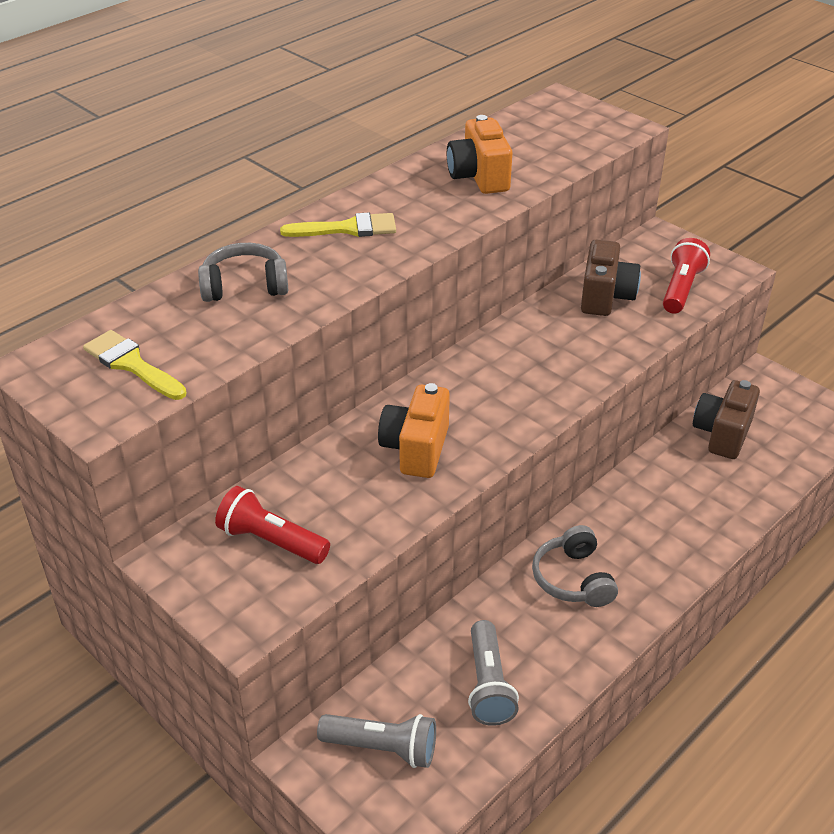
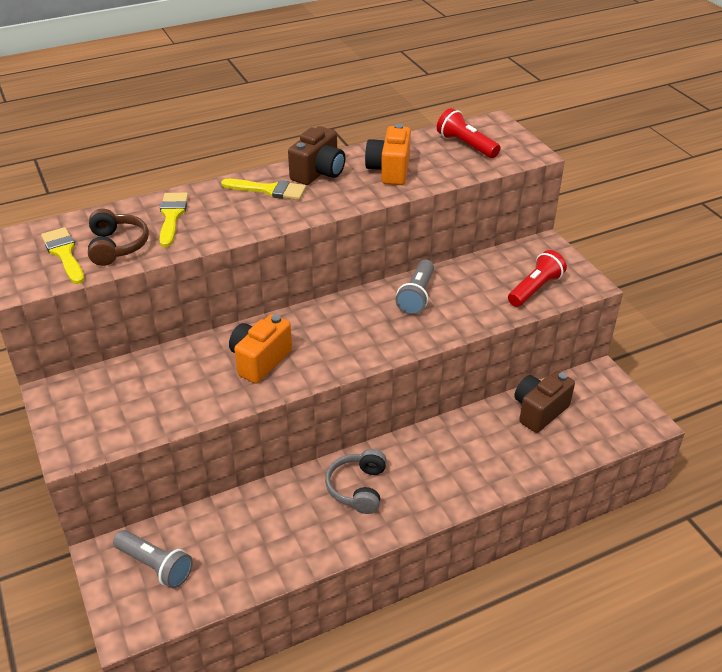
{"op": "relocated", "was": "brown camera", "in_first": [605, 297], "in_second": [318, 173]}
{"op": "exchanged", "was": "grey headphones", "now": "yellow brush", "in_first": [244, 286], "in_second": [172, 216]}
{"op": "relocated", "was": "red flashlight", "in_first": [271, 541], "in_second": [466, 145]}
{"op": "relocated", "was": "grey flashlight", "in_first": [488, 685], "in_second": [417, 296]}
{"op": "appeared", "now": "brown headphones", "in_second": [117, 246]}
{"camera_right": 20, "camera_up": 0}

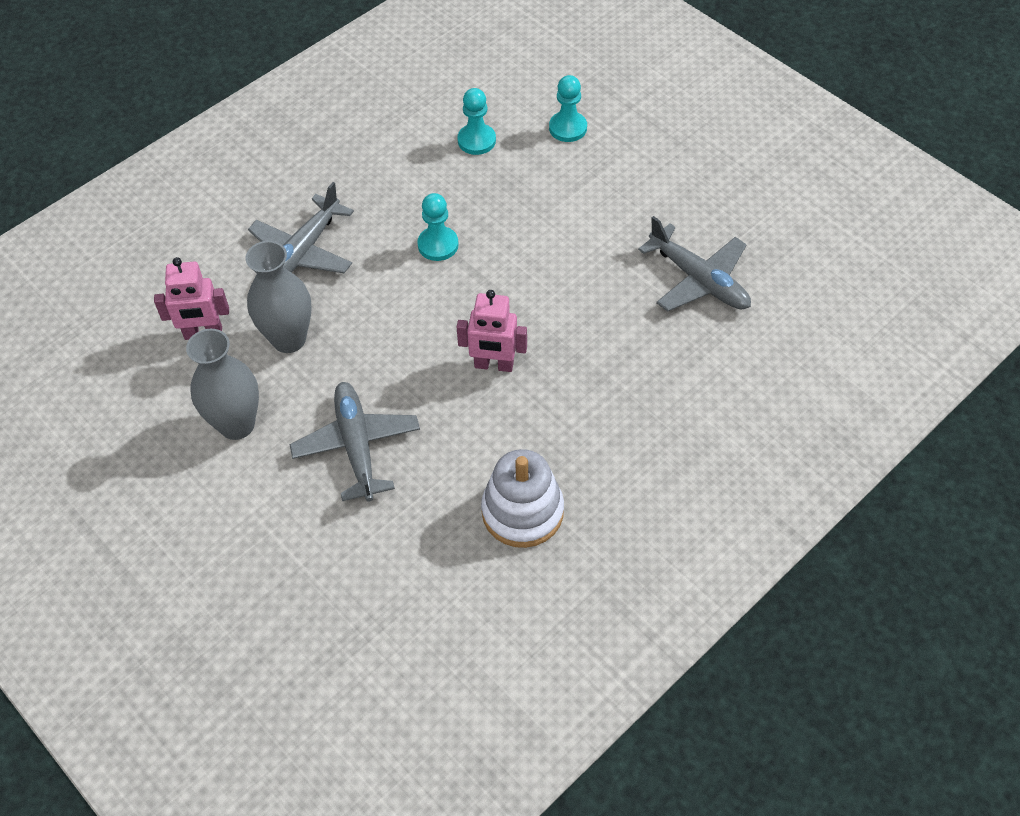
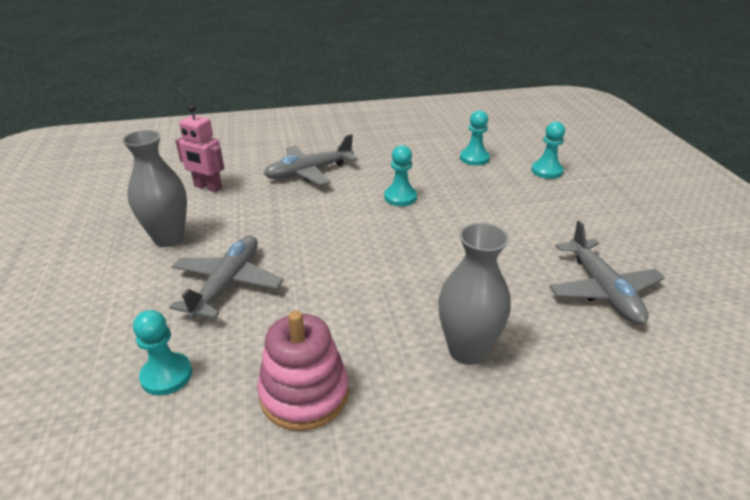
{"op": "relocated", "was": "grey vase", "in_first": [289, 339], "in_second": [467, 350]}
{"op": "missing", "was": "pink robot", "in_first": [494, 365]}
{"op": "colour", "was": "white stacking toy", "now": "pink stacking toy", "in_first": [522, 511], "in_second": [304, 393]}
{"op": "appeared", "now": "turquoise pawn", "in_second": [166, 375]}
{"camera_right": 30, "camera_up": -20}

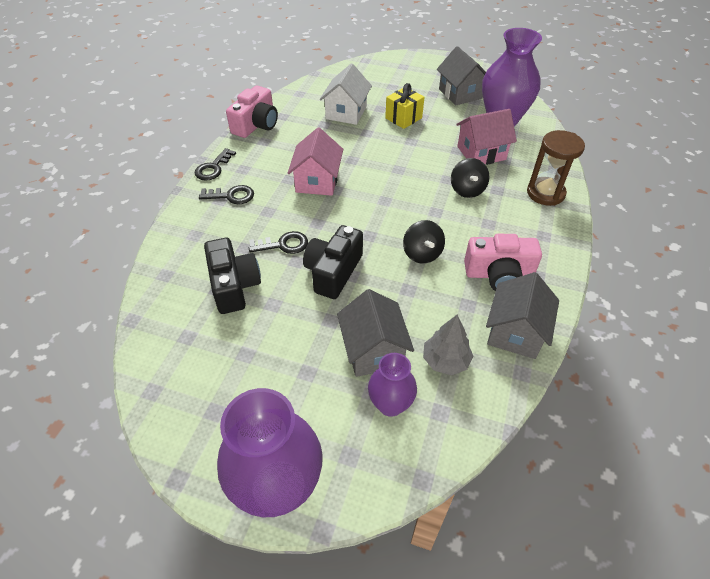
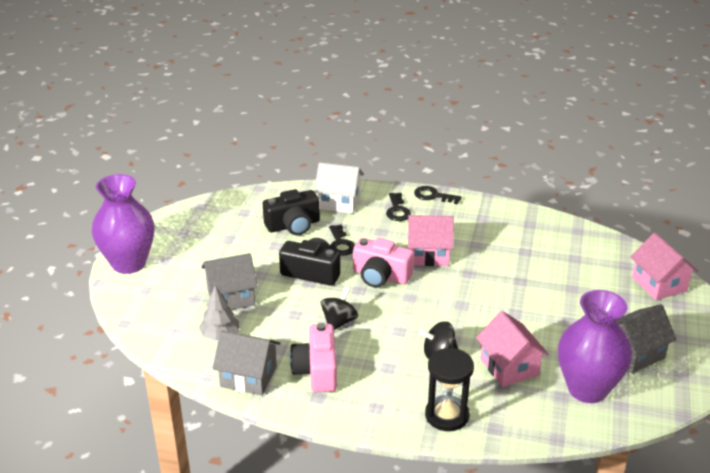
{"op": "relocated", "was": "white house", "in_first": [346, 112], "in_second": [339, 202]}
{"op": "missing", "was": "yellow gift", "in_first": [403, 118]}
{"op": "relocated", "was": "pink camera", "in_first": [256, 125], "in_second": [381, 276]}
{"op": "colour", "was": "brown hourglass", "now": "black hourglass", "in_first": [545, 193], "in_second": [447, 415]}
{"op": "spun", "was": "black spinning top", "in_first": [422, 254], "in_second": [339, 322], "clockwise": 135}
{"op": "missing", "was": "purple vase", "in_first": [390, 404]}
{"op": "appeared", "now": "pink house", "in_second": [659, 284]}
{"camera_right": 85, "camera_up": -15}

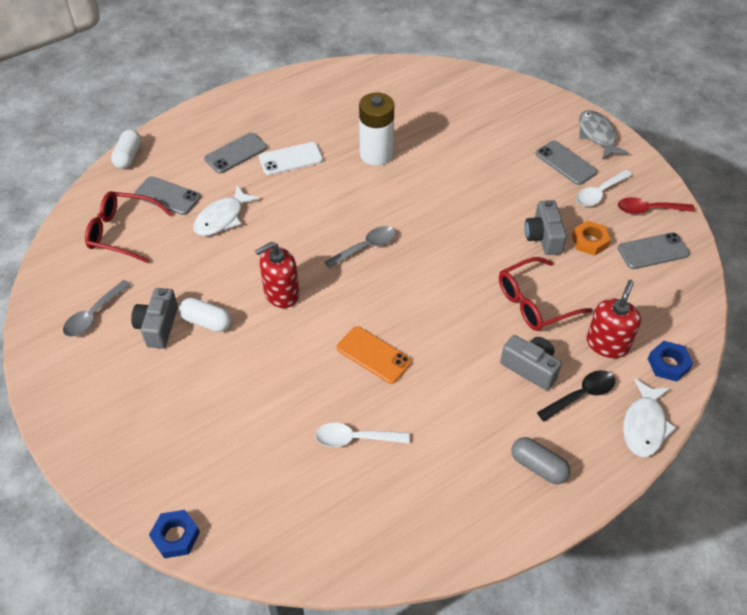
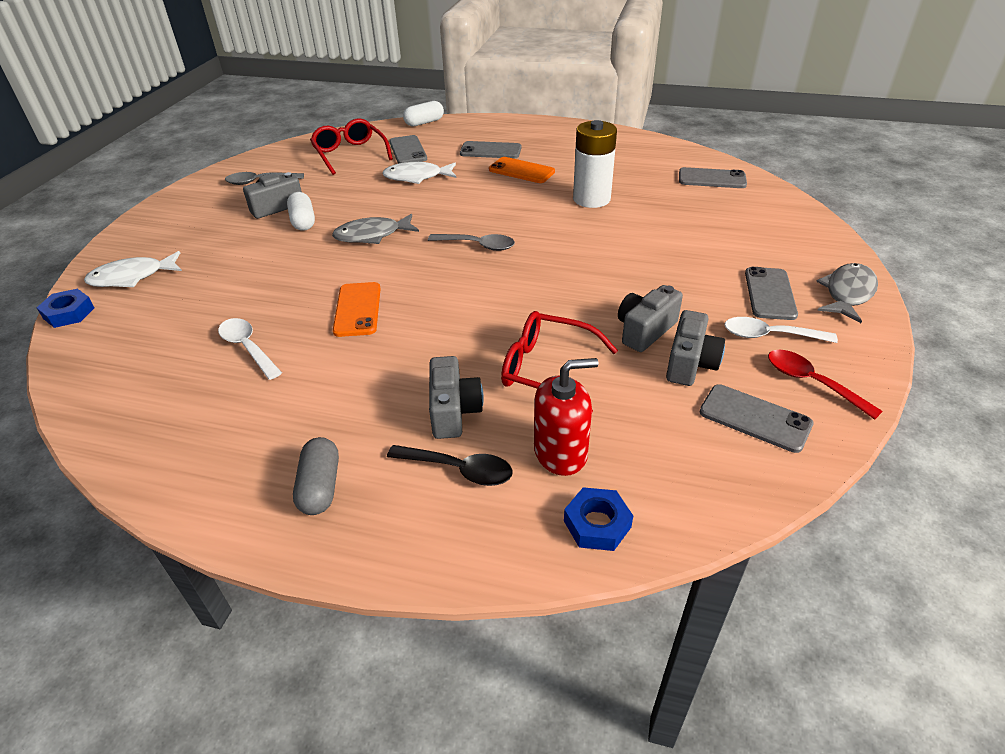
{"op": "colour", "was": "white phone", "now": "orange phone", "in_first": [290, 159], "in_second": [521, 171]}
{"op": "exchanged", "was": "orange nut", "now": "grey camera", "in_first": [590, 241], "in_second": [690, 363]}
{"op": "exchanged", "was": "red soap dispenser", "now": "grey fish", "in_first": [281, 293], "in_second": [372, 235]}
{"op": "relocated", "was": "white fish", "in_first": [644, 425], "in_second": [132, 277]}
{"op": "appeared", "now": "grey phone", "in_second": [712, 179]}
{"camera_right": 50, "camera_up": -10}

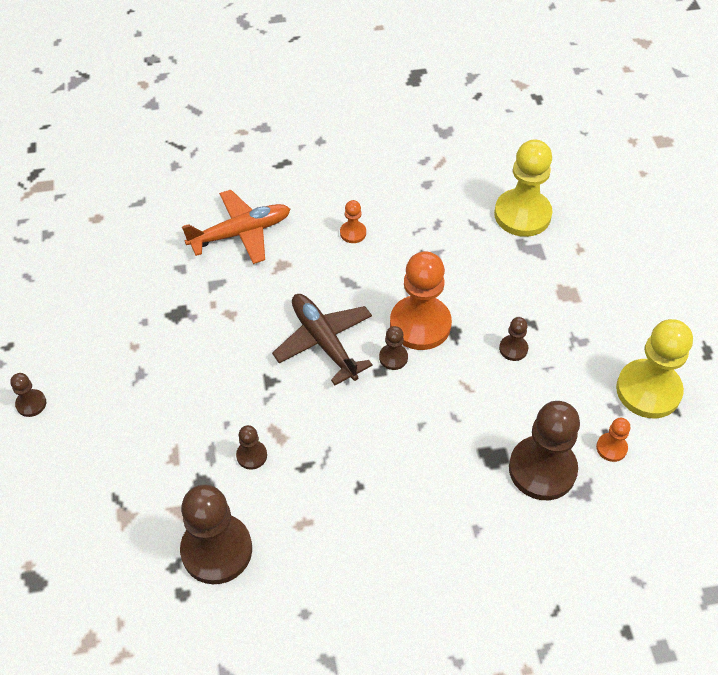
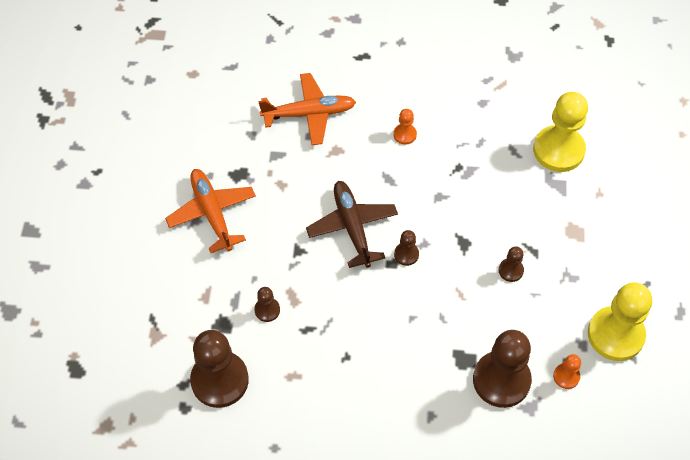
{"op": "missing", "was": "orange pawn", "in_first": [420, 324]}
{"op": "missing", "was": "brown pawn", "in_first": [31, 404]}
{"op": "appeared", "now": "orange plane", "in_second": [212, 213]}
{"camera_right": 15, "camera_up": 5}

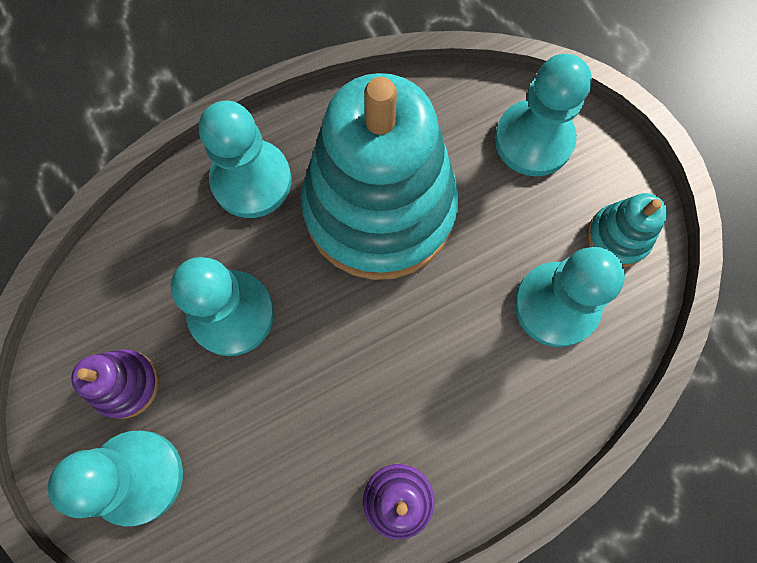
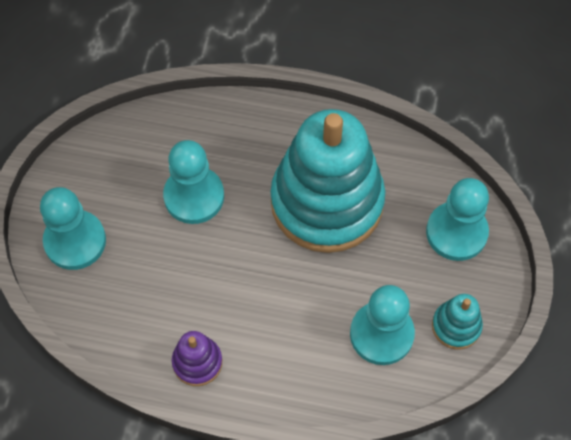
{"op": "missing", "was": "turquoise pawn", "in_first": [251, 180]}
{"op": "missing", "was": "purple stacking toy", "in_first": [126, 384]}
{"camera_right": 40, "camera_up": -10}

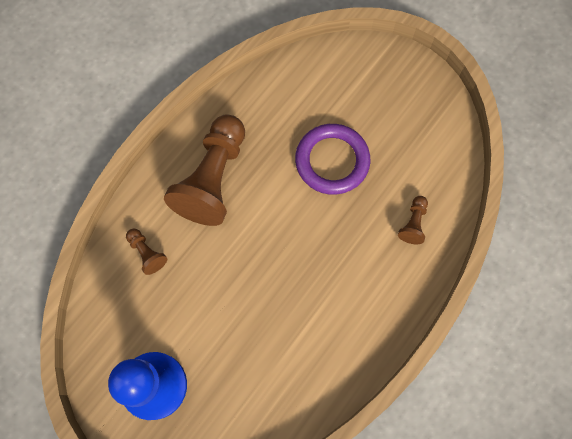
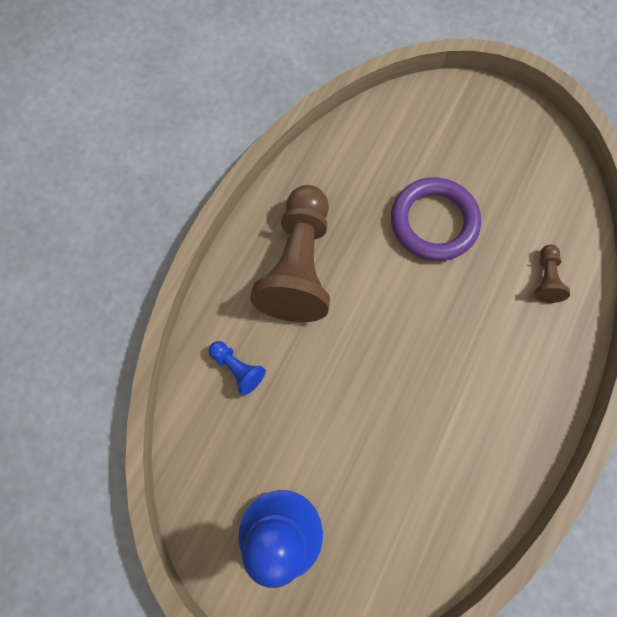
{"op": "colour", "was": "brown pawn", "now": "blue pawn", "in_first": [147, 253], "in_second": [238, 369]}
{"camera_right": -10, "camera_up": 0}

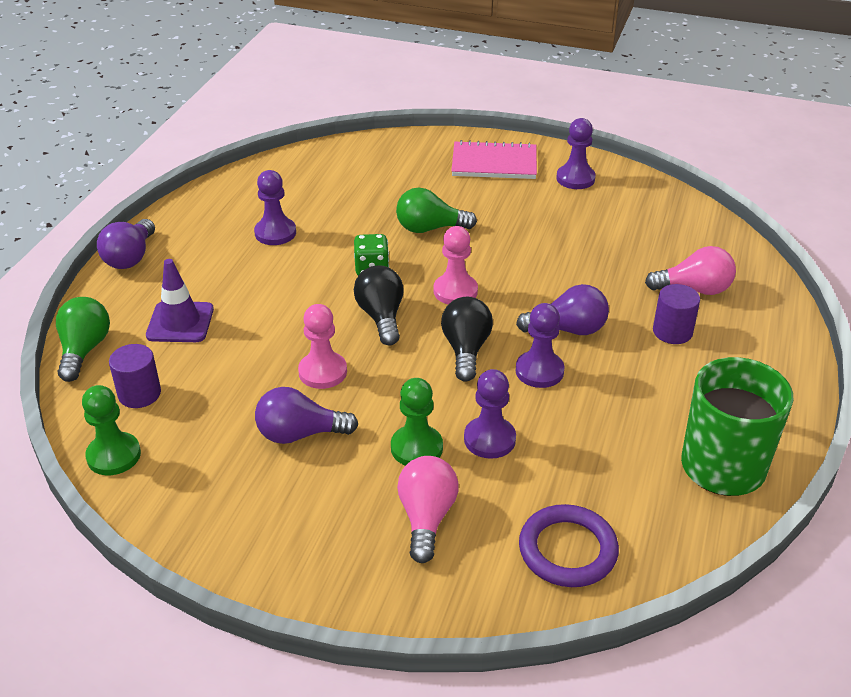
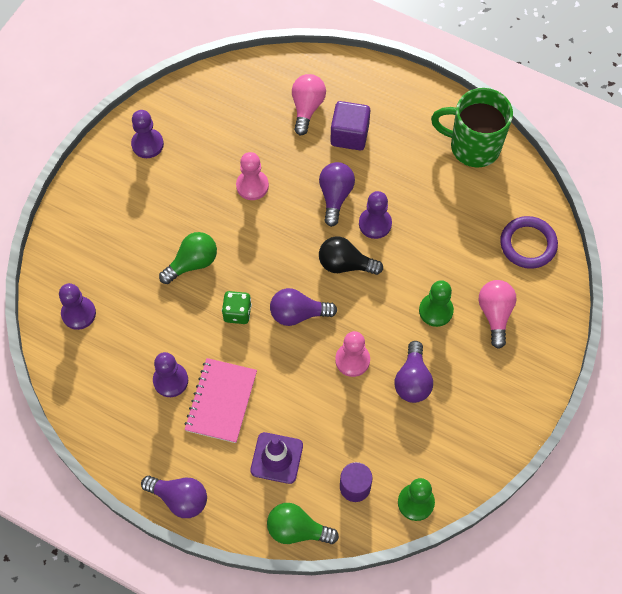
{"op": "relocated", "was": "pink notebook", "in_first": [494, 163], "in_second": [221, 401]}
{"op": "spun", "was": "green light bulb", "in_first": [430, 228], "in_second": [192, 263], "clockwise": -135}
{"op": "relocated", "was": "pink pawn", "in_first": [455, 291], "in_second": [252, 186]}
{"op": "colour", "was": "black light bulb", "now": "purple light bulb", "in_first": [381, 317], "in_second": [298, 314]}
{"op": "exchanged", "was": "purple cylinder", "now": "purple cube", "in_first": [672, 332], "in_second": [349, 135]}
{"op": "relocated", "was": "purple pawn", "in_first": [489, 439], "in_second": [78, 313]}
{"op": "spun", "was": "pink light bulb", "in_first": [426, 518], "in_second": [495, 314], "clockwise": 75}
{"camera_right": -80, "camera_up": 25}

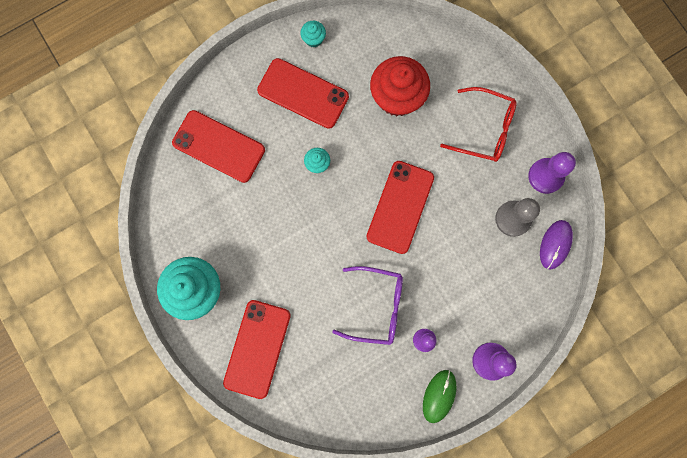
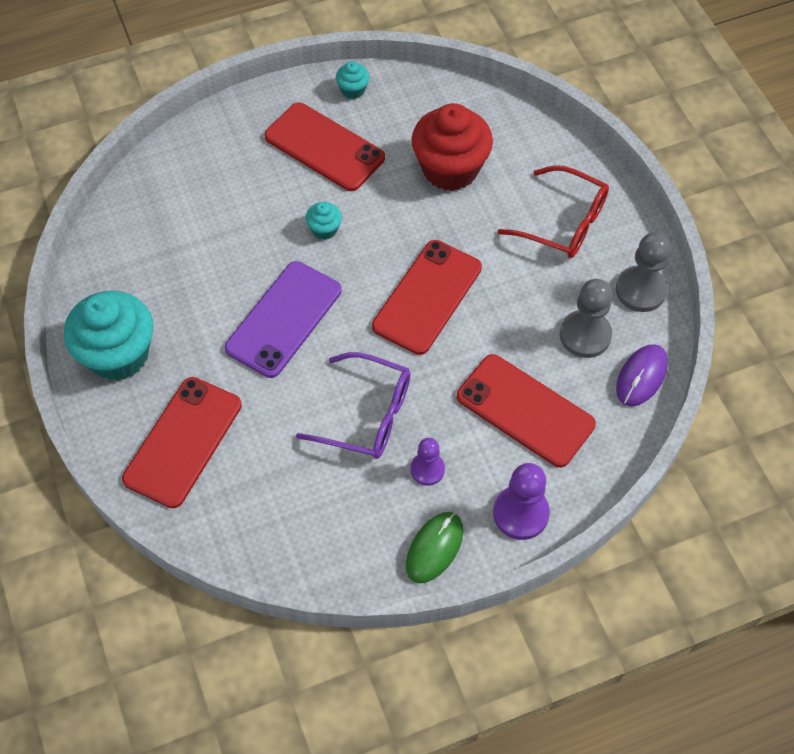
{"op": "relocated", "was": "red phone", "in_first": [218, 146], "in_second": [525, 410]}
{"op": "colour", "was": "purple pawn", "now": "grey pawn", "in_first": [545, 176], "in_second": [640, 290]}
{"op": "appeared", "now": "purple phone", "in_second": [284, 319]}
{"camera_right": 10, "camera_up": -20}

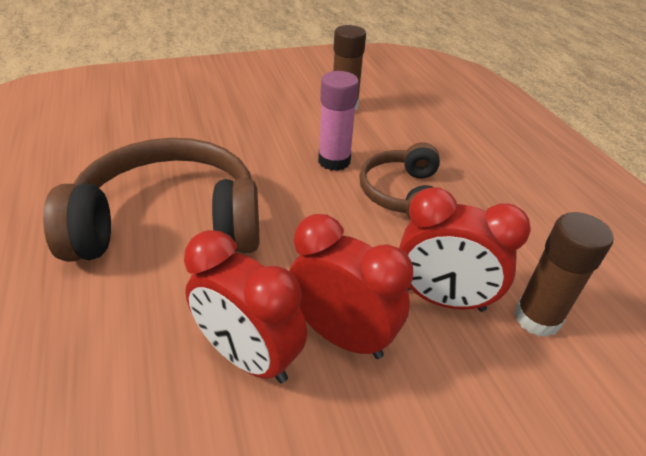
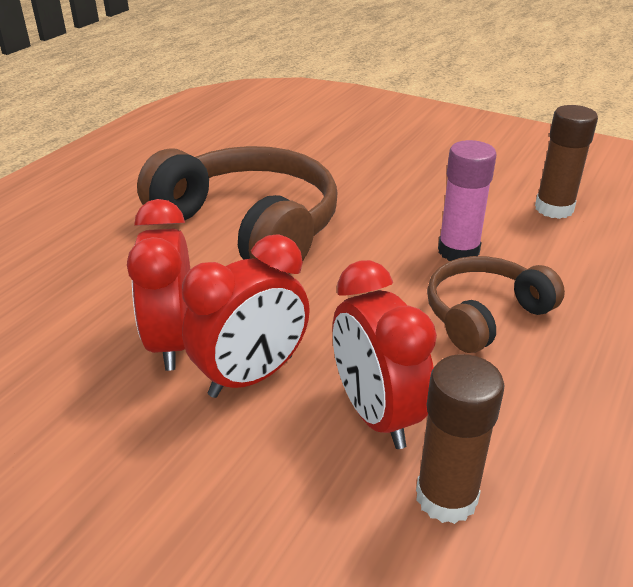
{"op": "spun", "was": "red clock", "in_first": [342, 335], "in_second": [251, 376], "clockwise": 60}
{"camera_right": 50, "camera_up": -5}

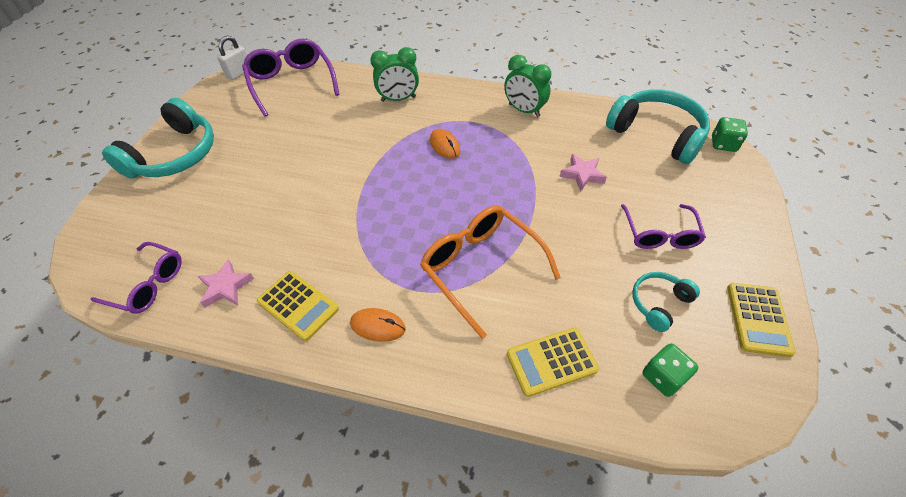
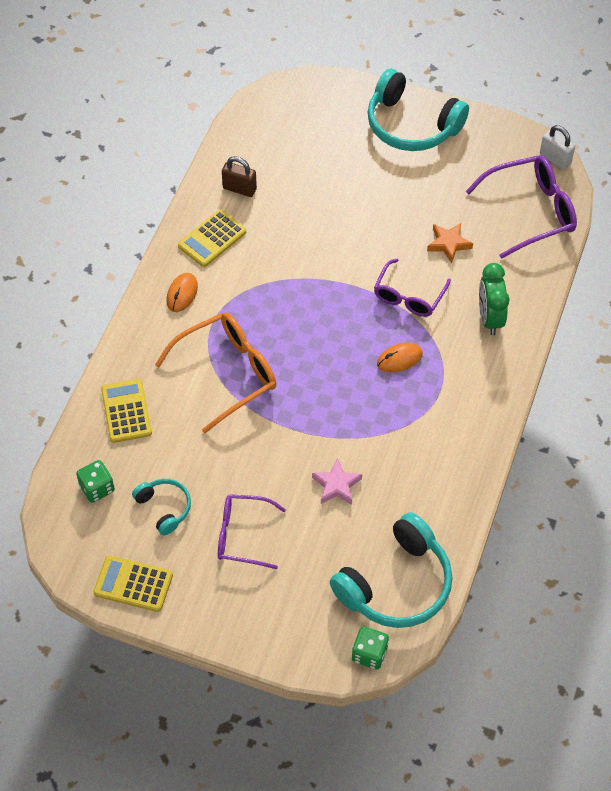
{"op": "missing", "was": "green clock", "in_first": [524, 110]}
{"op": "relocated", "was": "purple glasses", "in_first": [148, 284], "in_second": [408, 296]}
{"op": "exchanged", "was": "pink star", "now": "brown padlock", "in_first": [226, 287], "in_second": [239, 189]}
{"op": "appeared", "now": "orange star", "in_second": [448, 244]}
{"camera_right": 95, "camera_up": 5}

